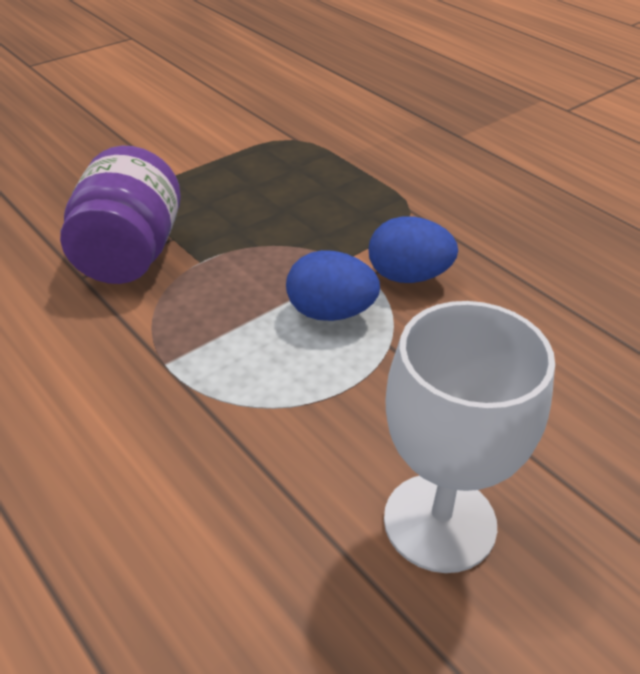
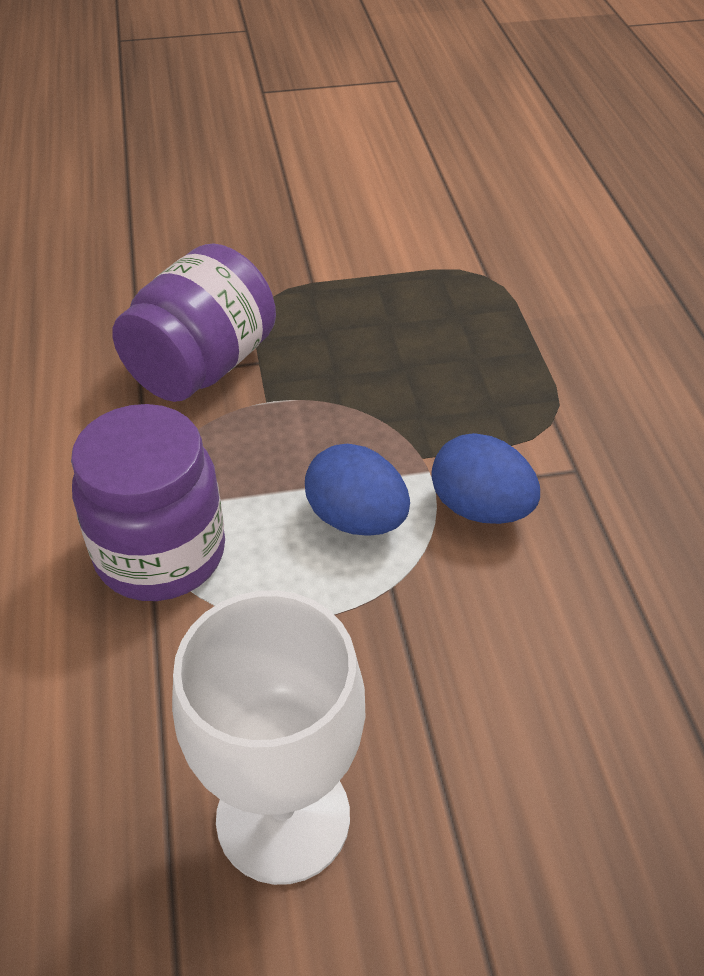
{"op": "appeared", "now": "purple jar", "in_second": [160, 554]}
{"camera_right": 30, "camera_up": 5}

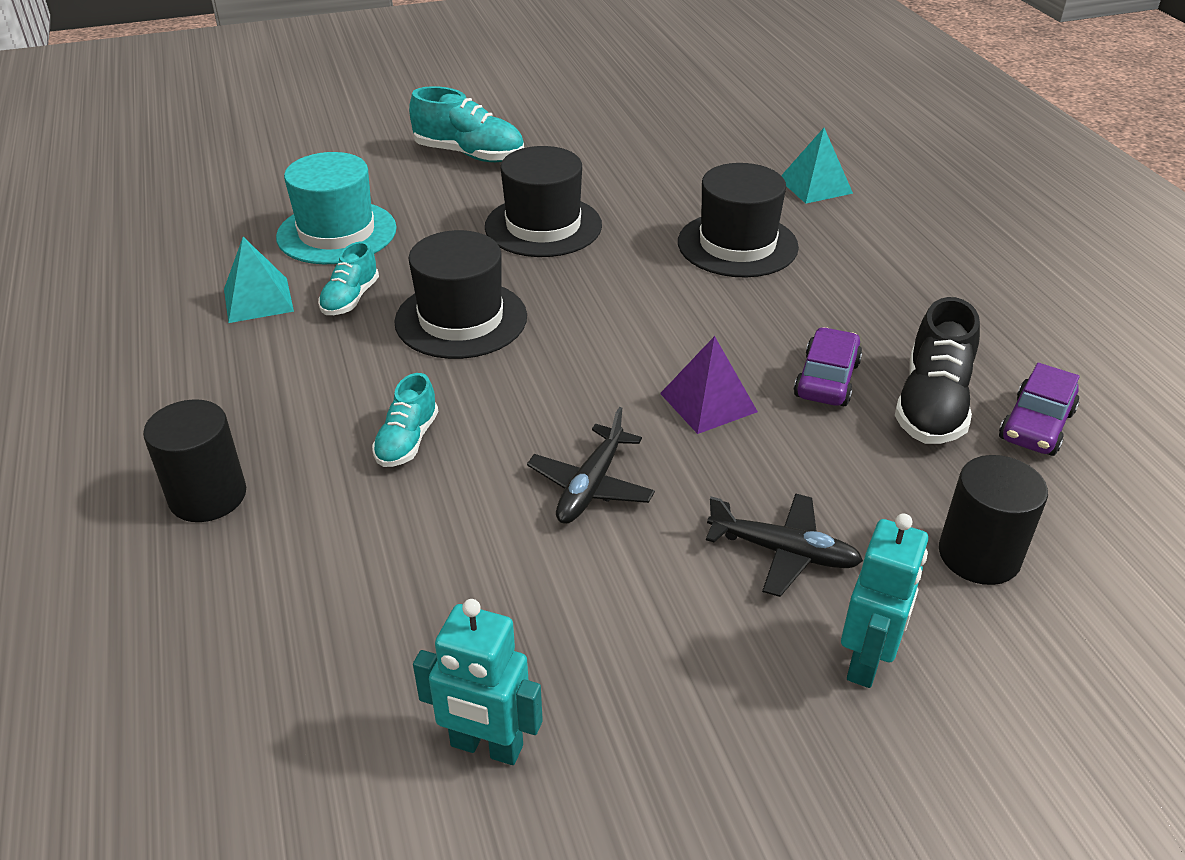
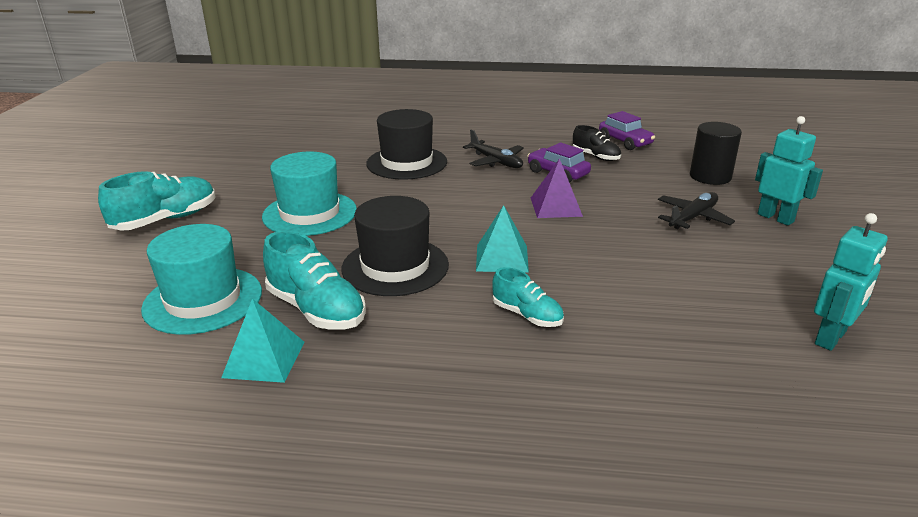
{"op": "relocated", "was": "turquoise pyramid", "in_first": [815, 186], "in_second": [502, 258]}
{"op": "colour", "was": "black hat", "now": "turquoise hat", "in_first": [543, 226], "in_second": [310, 213]}
{"op": "size", "was": "turquoise shoe", "in_first": [350, 299], "in_second": [316, 309], "ratio": 1.65}
{"op": "size", "was": "black shoe", "in_first": [932, 405], "in_second": [595, 156], "ratio": 0.6}
{"op": "missing", "was": "black cylinder", "in_first": [208, 496]}
{"op": "relocated", "was": "black plane", "in_first": [591, 485], "in_second": [496, 161]}
{"camera_right": -65, "camera_up": -10}

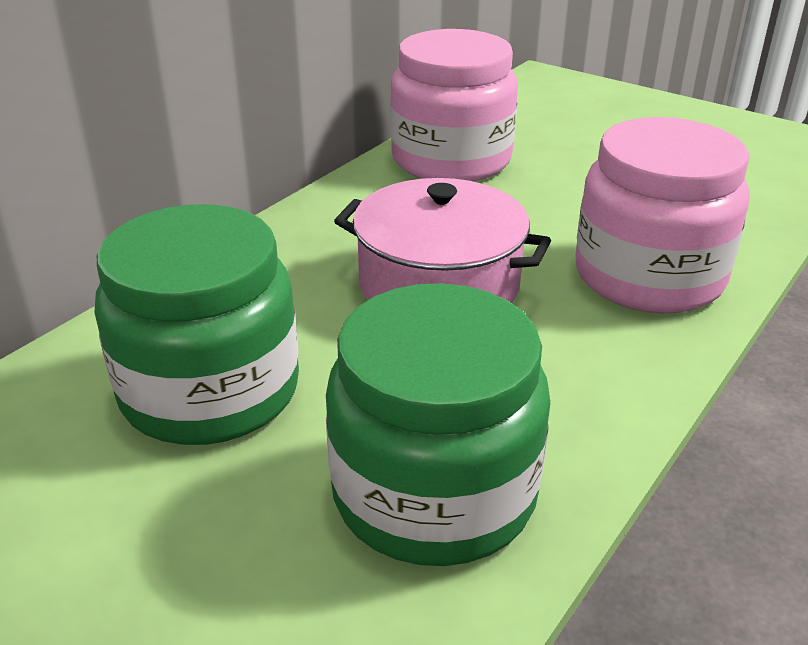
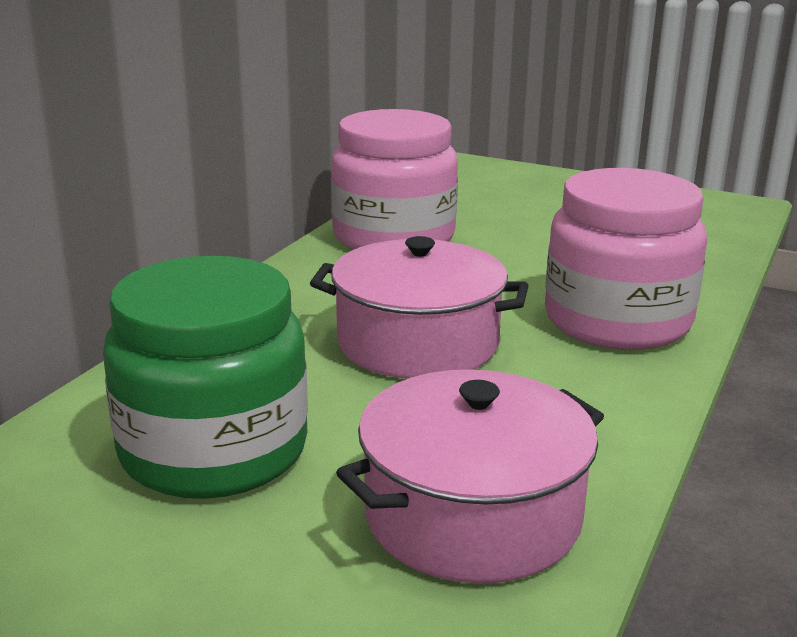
{"op": "exchanged", "was": "green jar", "now": "pink pot", "in_first": [434, 493], "in_second": [472, 515]}
{"camera_right": -10, "camera_up": -10}

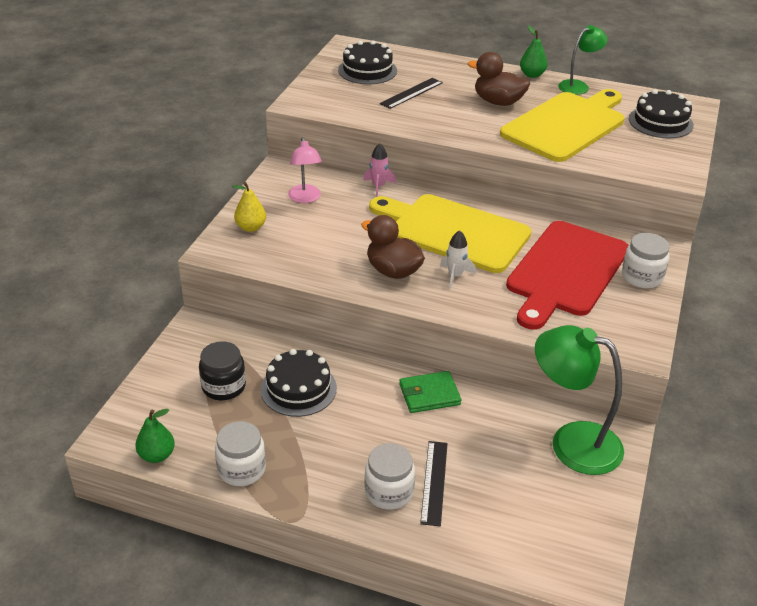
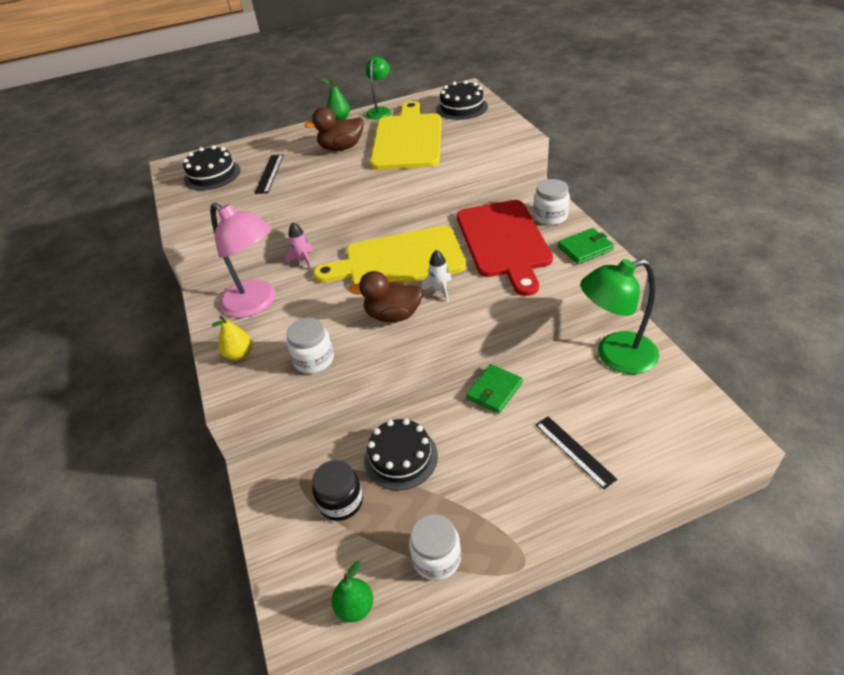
{"op": "size", "was": "pink lamp", "in_first": [305, 198], "in_second": [257, 303], "ratio": 1.75}
{"op": "relocated", "was": "white jar", "in_first": [389, 492], "in_second": [314, 360]}
{"op": "appeared", "now": "green wallet", "in_second": [585, 248]}
{"camera_right": -35, "camera_up": 5}

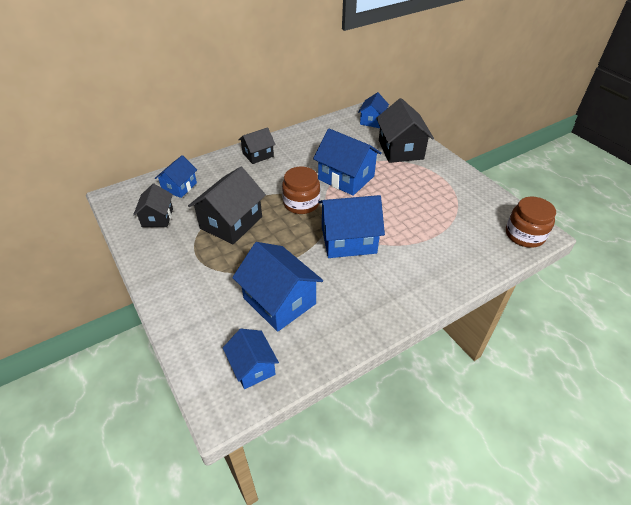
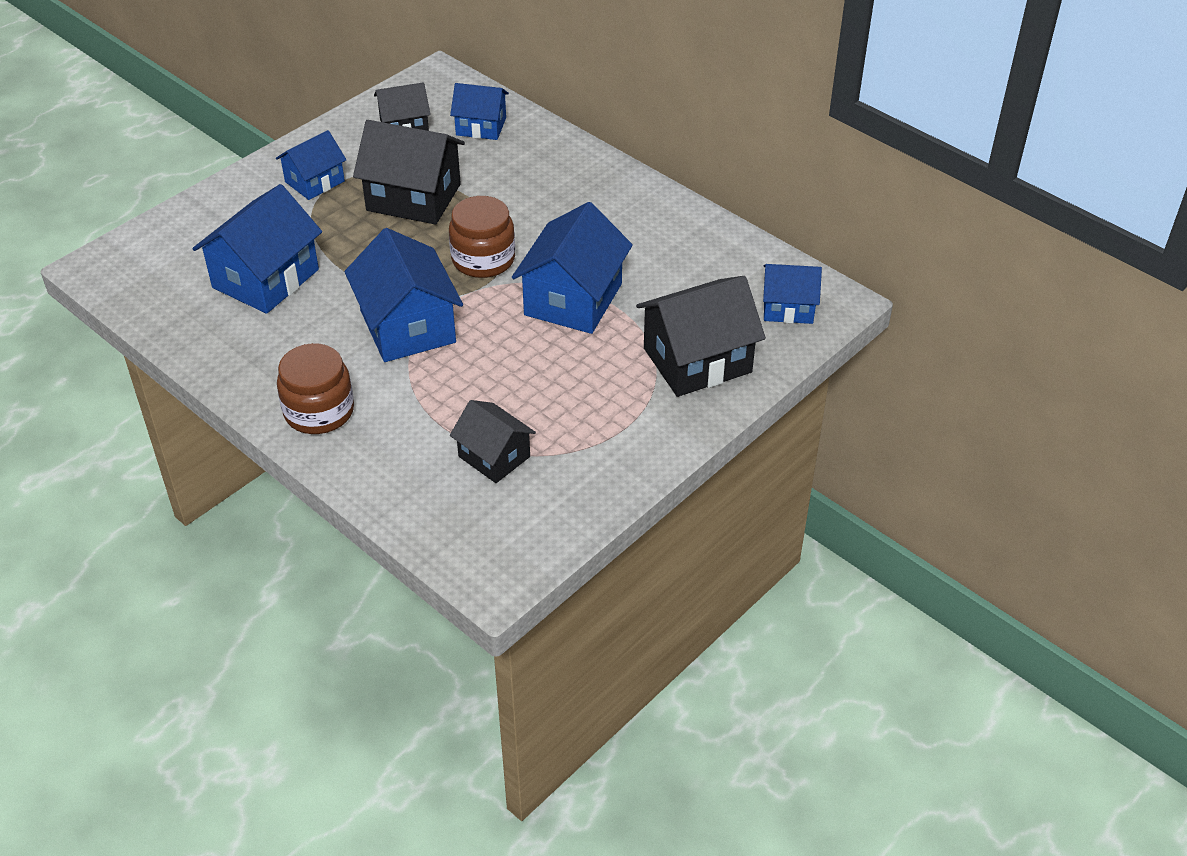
{"op": "relocated", "was": "black house", "in_first": [258, 155], "in_second": [494, 456]}
{"op": "relocated", "was": "brown jar", "in_first": [524, 235], "in_second": [319, 411]}
{"op": "relocated", "was": "blue house", "in_first": [252, 367], "in_second": [314, 181]}
{"camera_right": 75, "camera_up": 0}

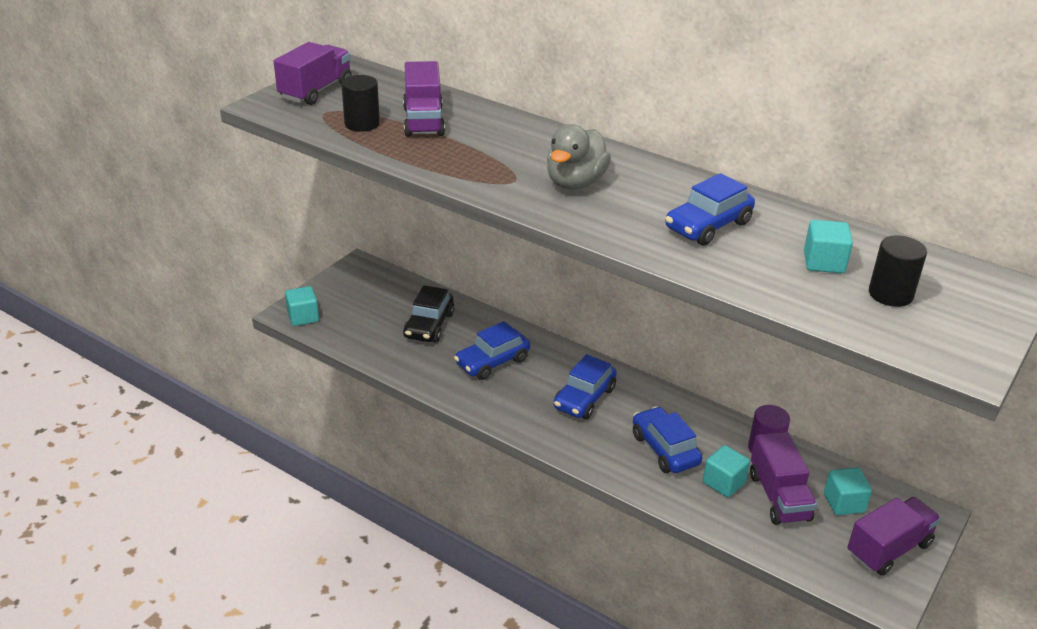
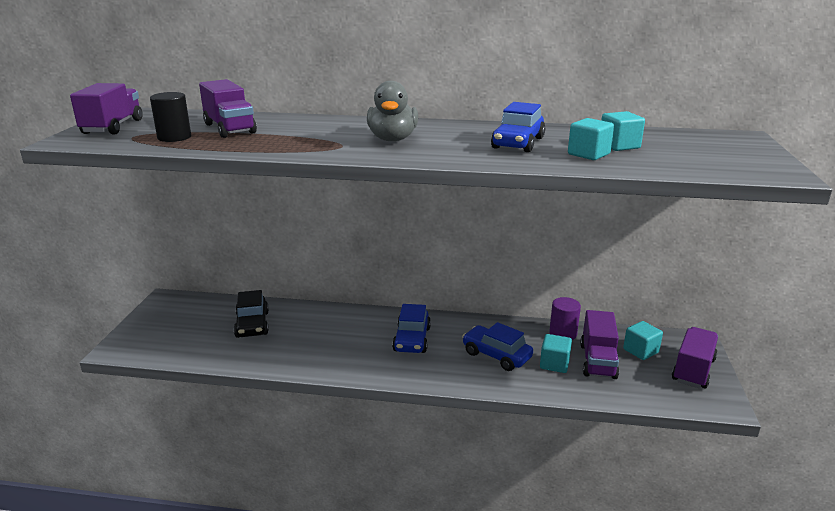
{"op": "missing", "was": "black cylinder", "in_first": [890, 294]}
{"op": "relocated", "was": "turquoise cube", "in_first": [303, 317], "in_second": [588, 154]}
{"op": "missing", "was": "blue car", "in_first": [492, 362]}
{"op": "spun", "was": "purple truck", "in_first": [779, 497], "in_second": [598, 361], "clockwise": 45}
{"camera_right": -25, "camera_up": -10}

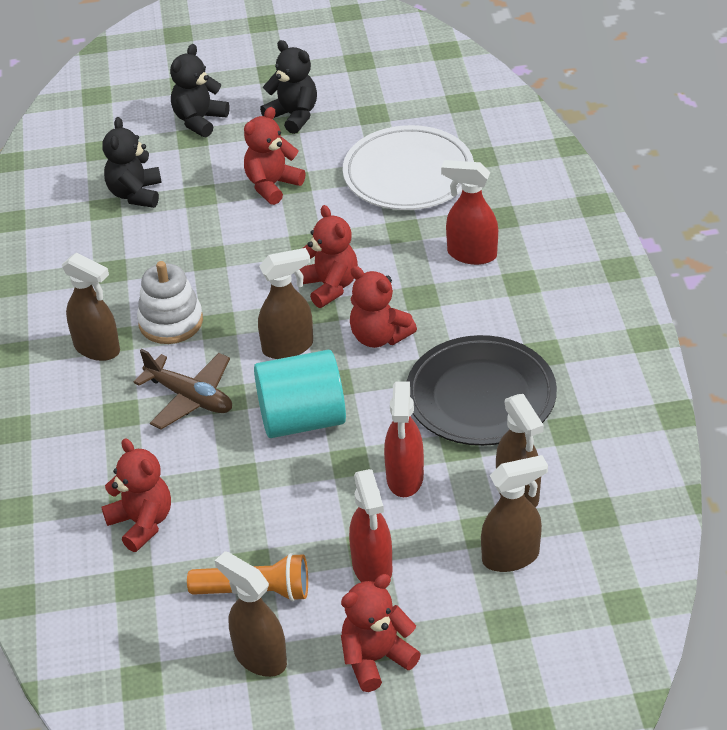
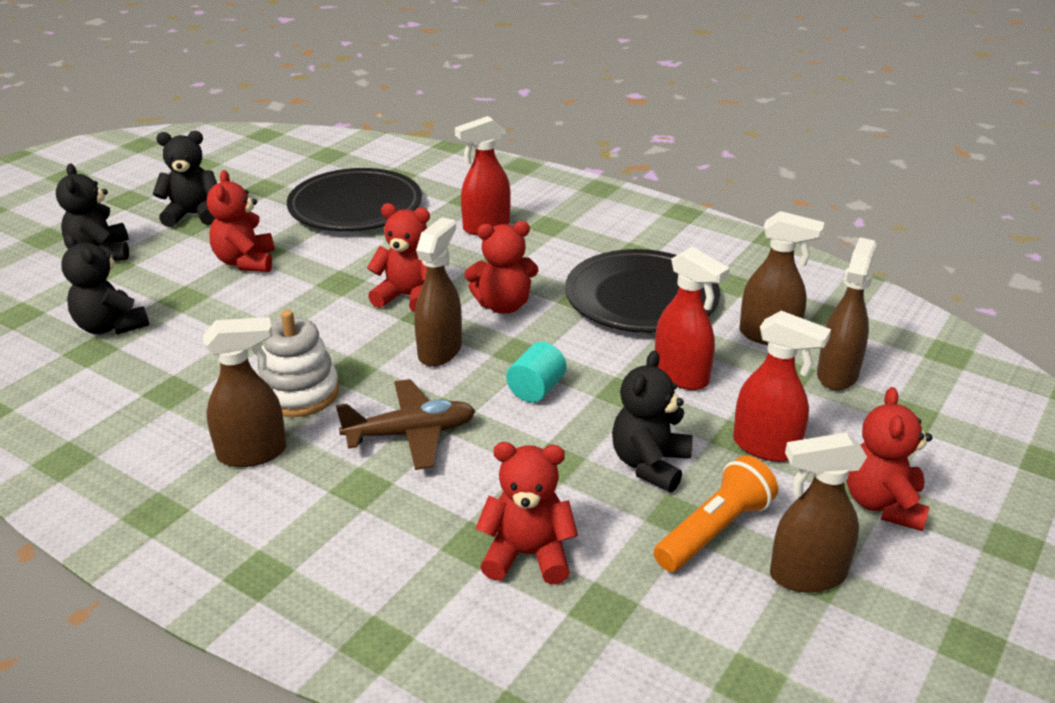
{"op": "colour", "was": "white plate", "now": "black plate", "in_first": [408, 174], "in_second": [355, 207]}
{"op": "size", "was": "turquoise cylinder", "in_first": [302, 419], "in_second": [536, 389], "ratio": 0.51}
{"op": "appeared", "now": "black teddy bear", "in_second": [650, 464]}
{"camera_right": -50, "camera_up": -10}

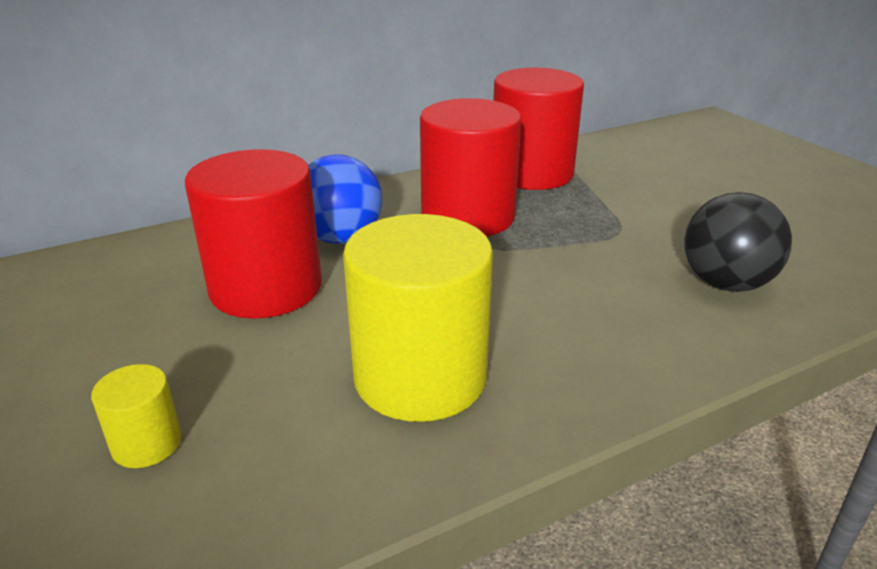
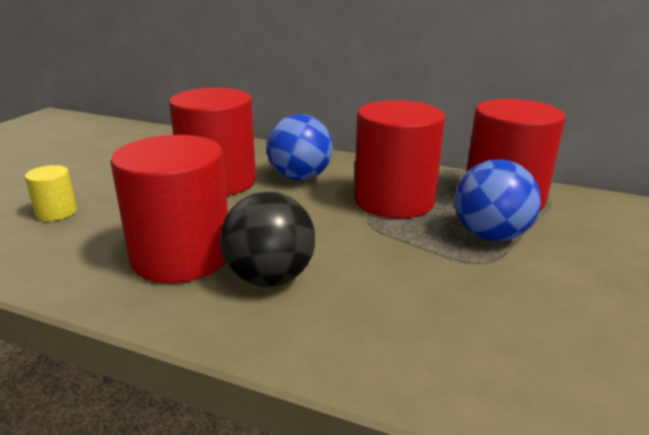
{"op": "relocated", "was": "black ball", "in_first": [726, 283], "in_second": [270, 278]}
{"op": "colour", "was": "yellow cylinder", "now": "red cylinder", "in_first": [420, 377], "in_second": [181, 256]}
{"op": "appeared", "now": "blue ball", "in_second": [490, 236]}
{"camera_right": 50, "camera_up": -5}

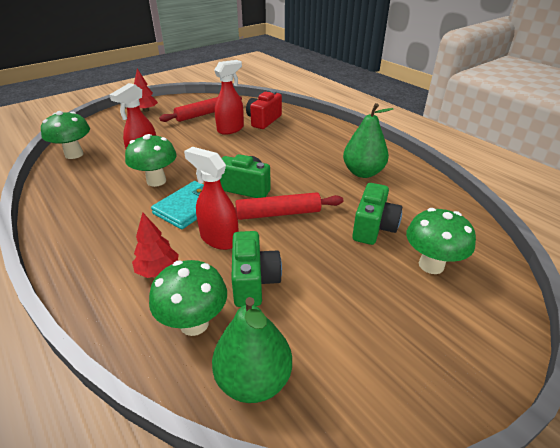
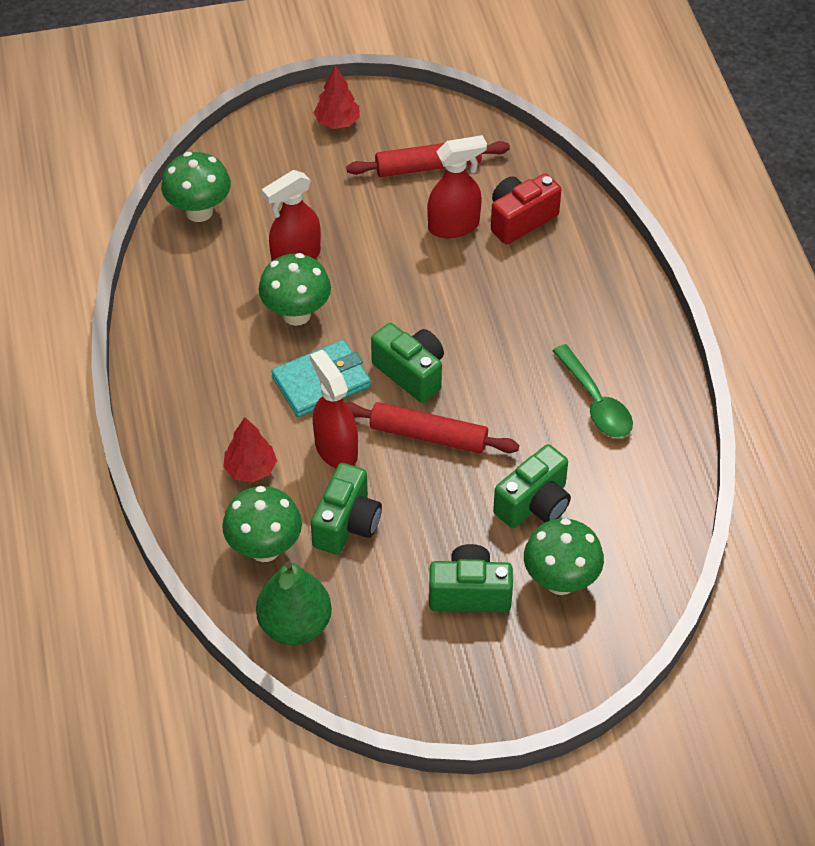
{"op": "exchanged", "was": "green pear", "now": "green spoon", "in_first": [363, 172], "in_second": [595, 402]}
{"op": "appeared", "now": "green camera", "in_second": [469, 593]}
{"camera_right": 25, "camera_up": 15}

